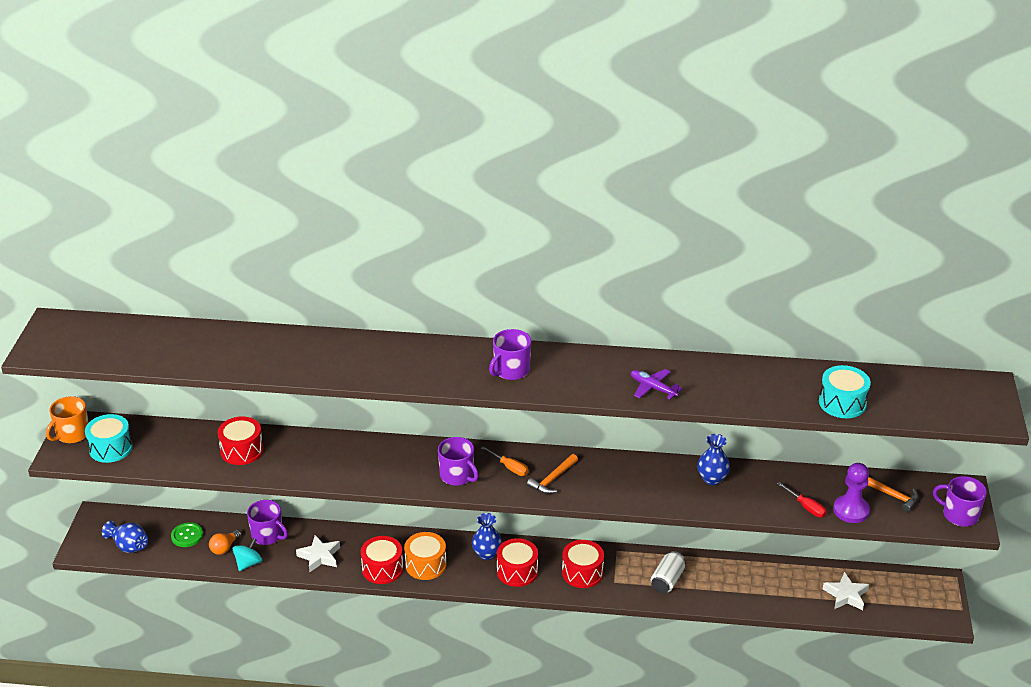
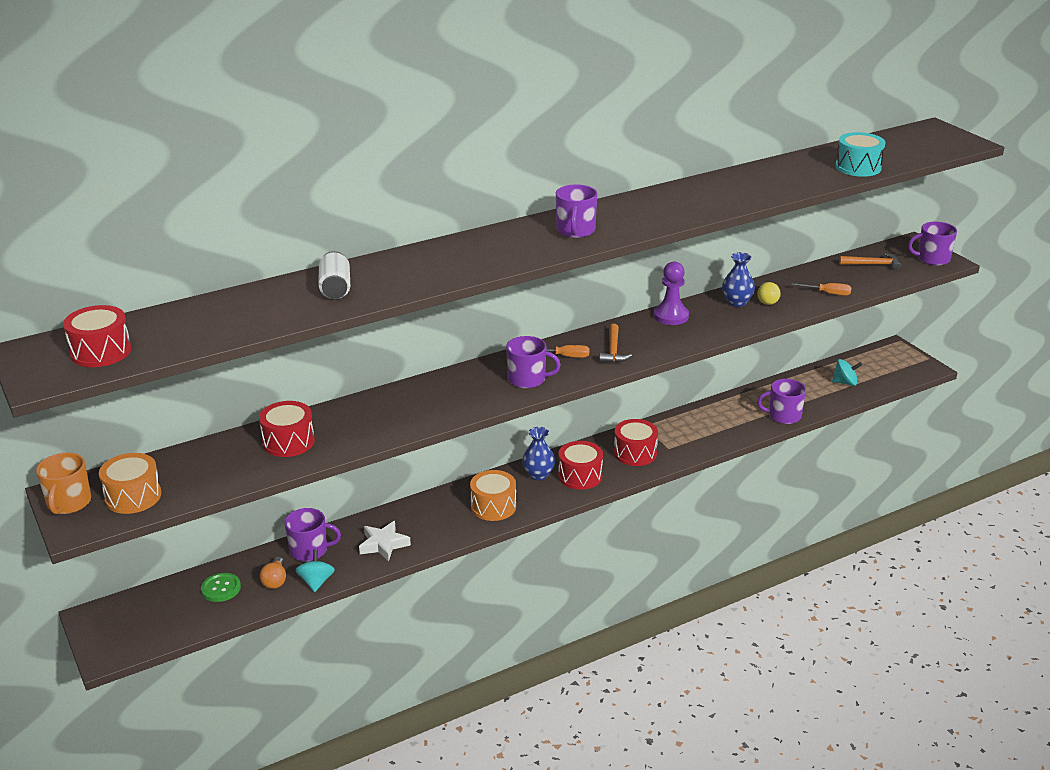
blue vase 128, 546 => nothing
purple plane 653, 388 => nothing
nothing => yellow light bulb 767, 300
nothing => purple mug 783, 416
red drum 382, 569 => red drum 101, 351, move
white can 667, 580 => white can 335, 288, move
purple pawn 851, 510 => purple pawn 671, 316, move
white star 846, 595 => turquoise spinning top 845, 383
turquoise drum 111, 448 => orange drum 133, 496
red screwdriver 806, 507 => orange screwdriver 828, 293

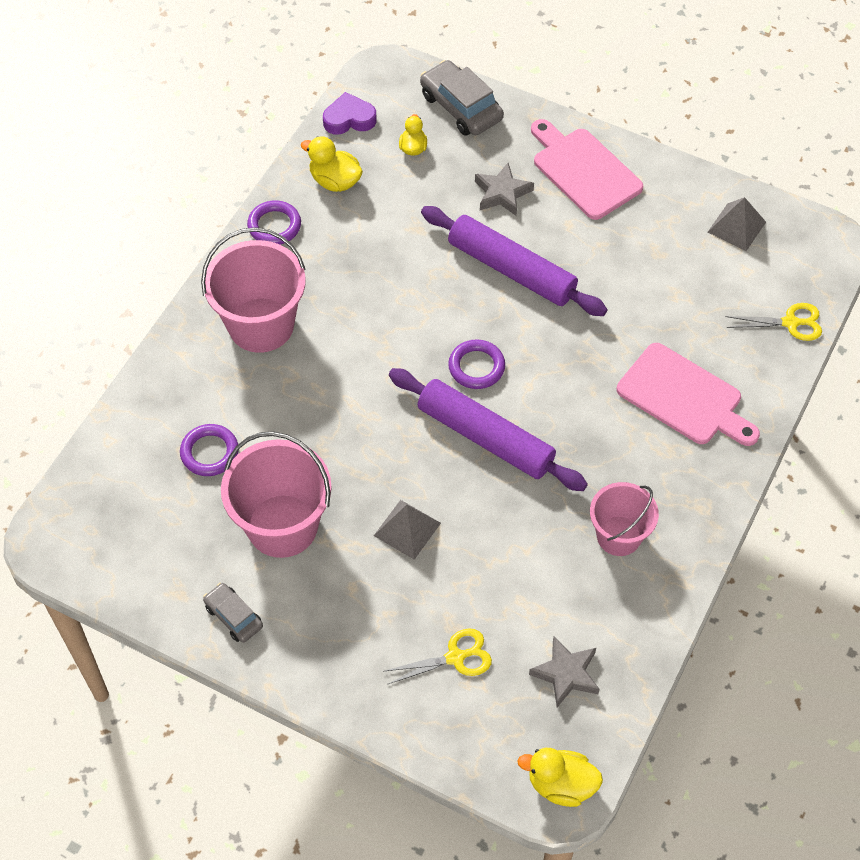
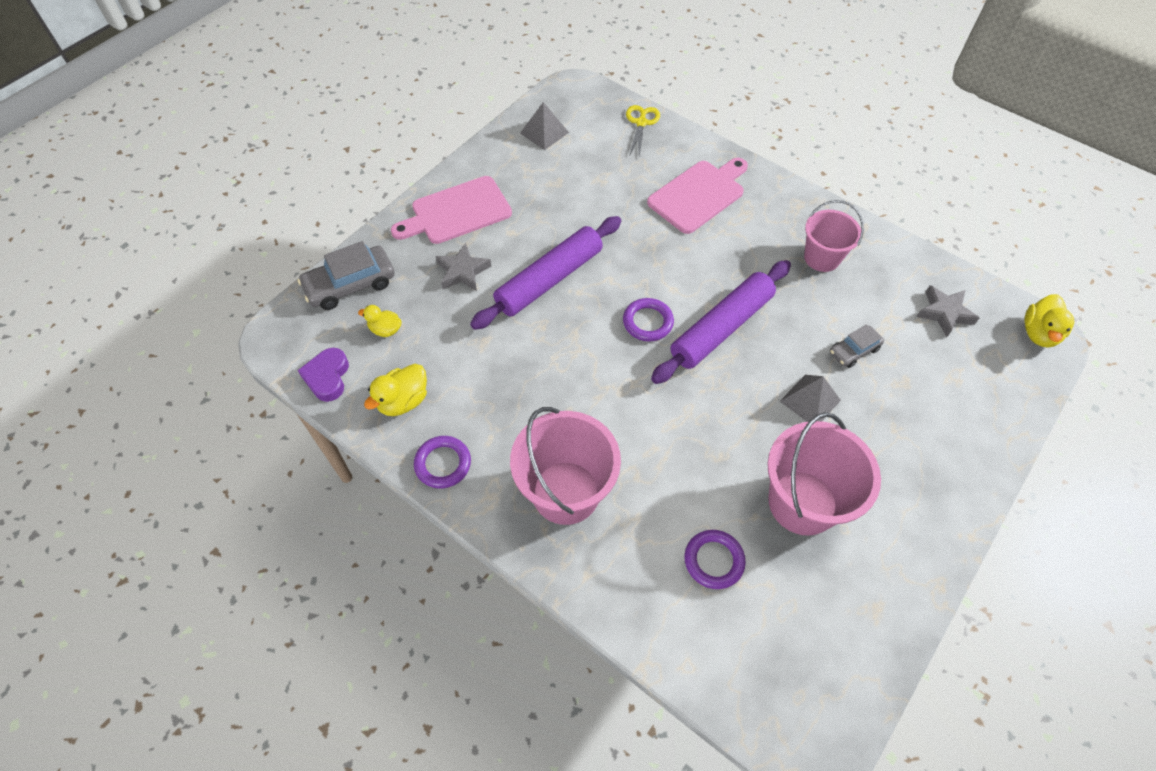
yellow scissors 455, 657 => nothing
grey car 233, 616 => grey car 854, 350, move

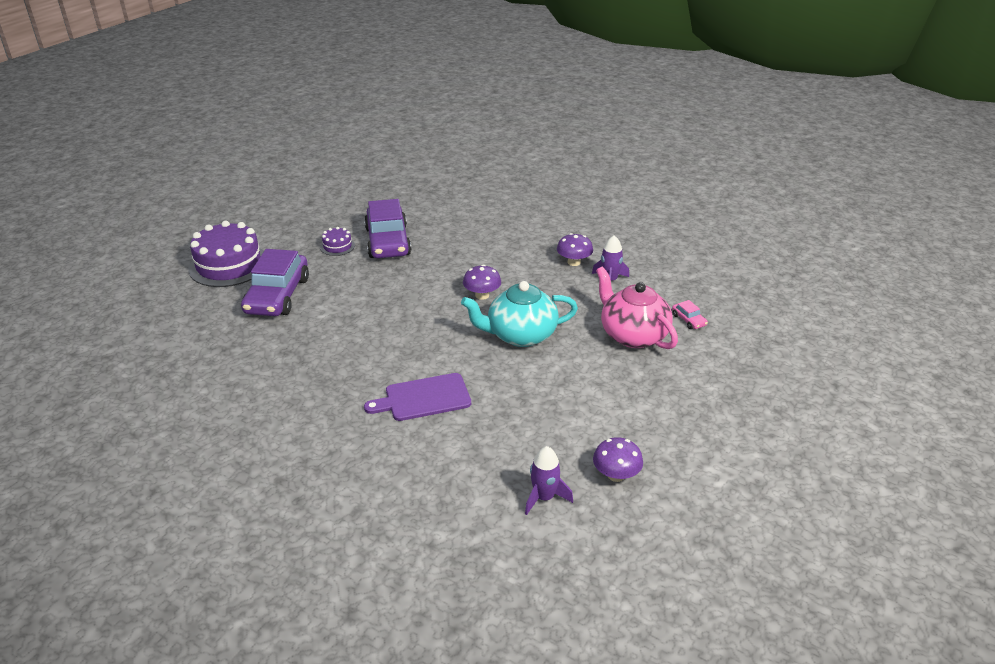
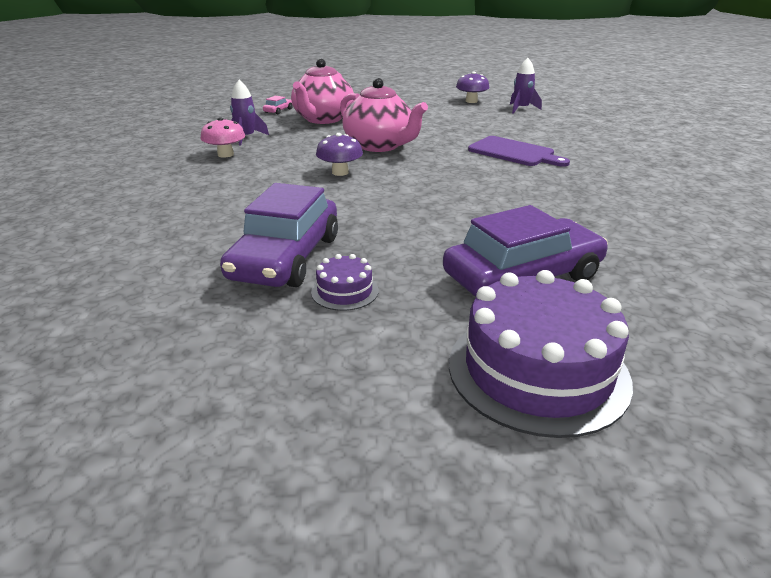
turquoise teapot 520, 335 => pink teapot 380, 146
purple mushroom 574, 262 => pink mushroom 225, 154
purple car 388, 241 => purple car 286, 258, 150 degrees clockwise

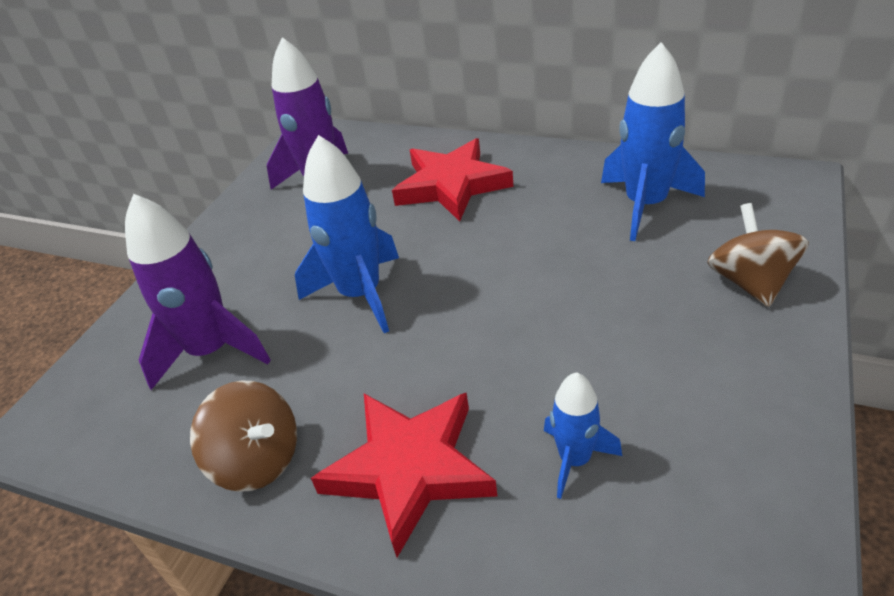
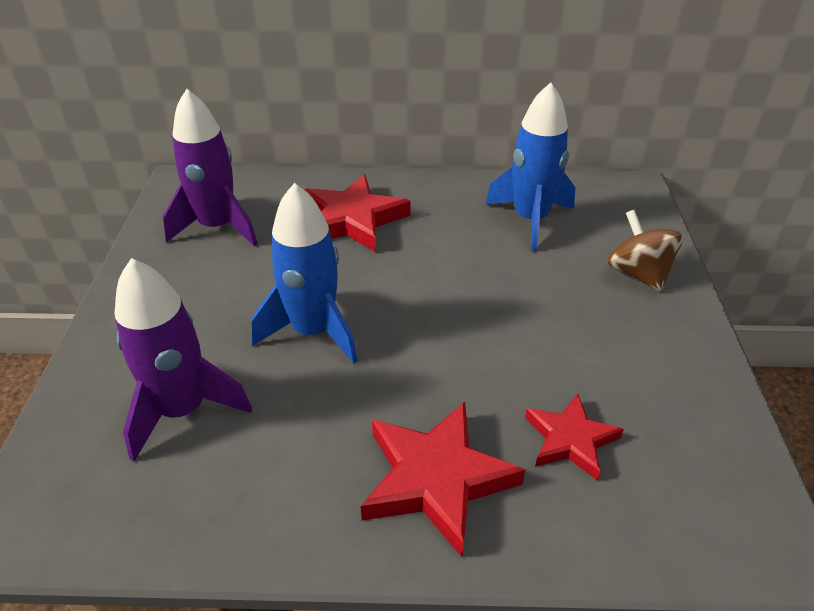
brown spinning top 258, 460 => nothing
blue rocket 574, 459 => red star 570, 440

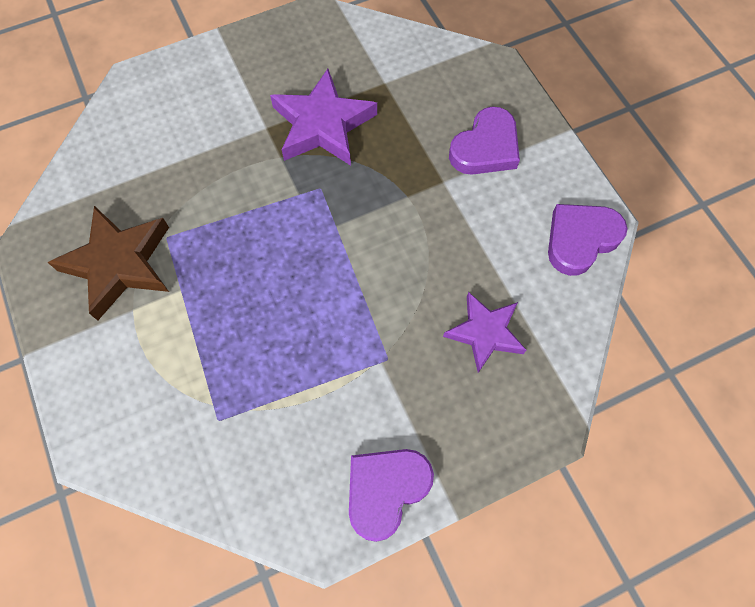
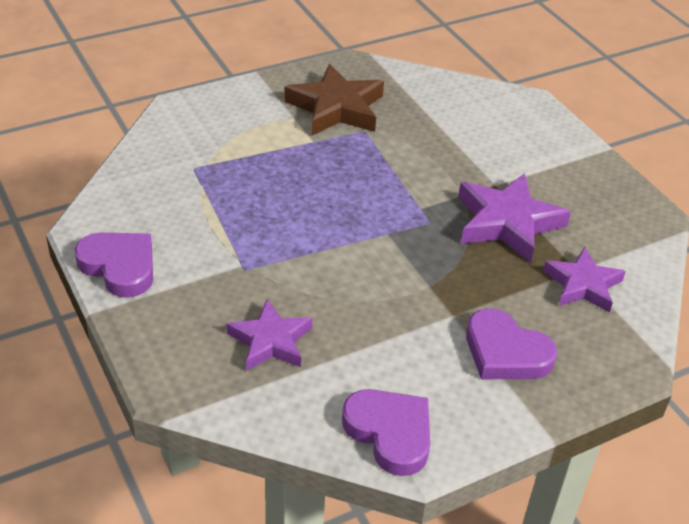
nothing => purple star 582, 285

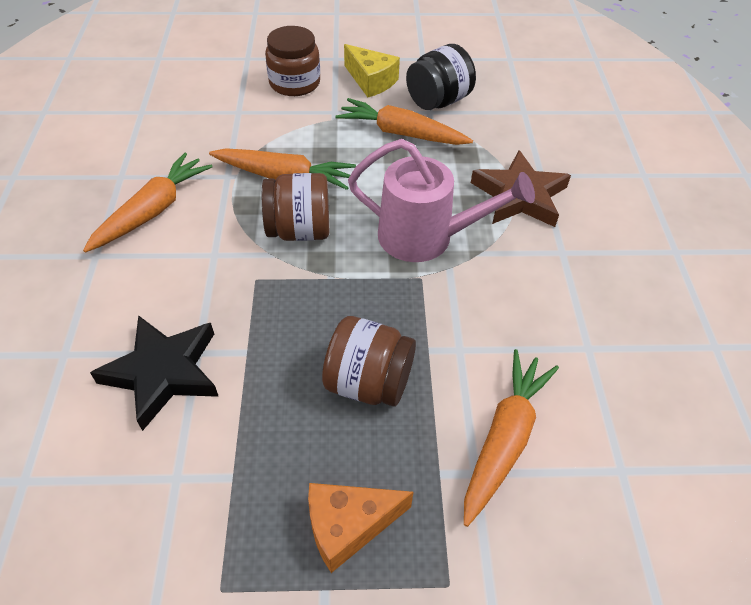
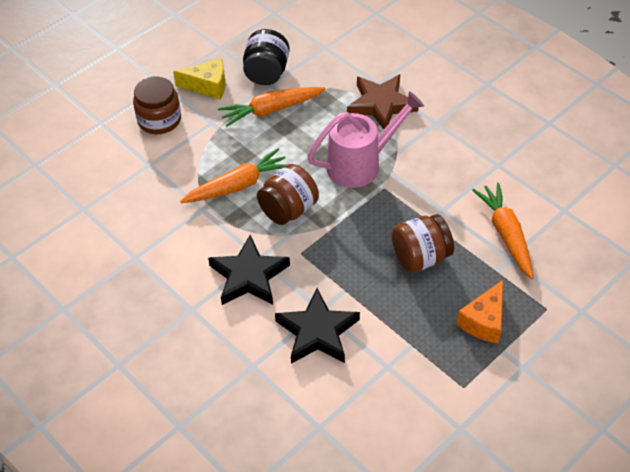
orange carrot 153, 211 => nothing
nothing => black star 249, 276

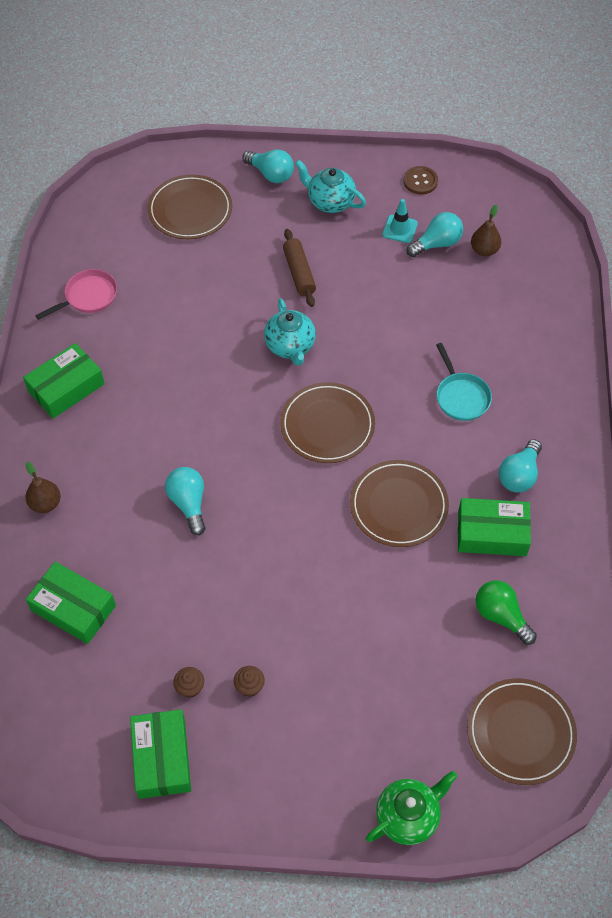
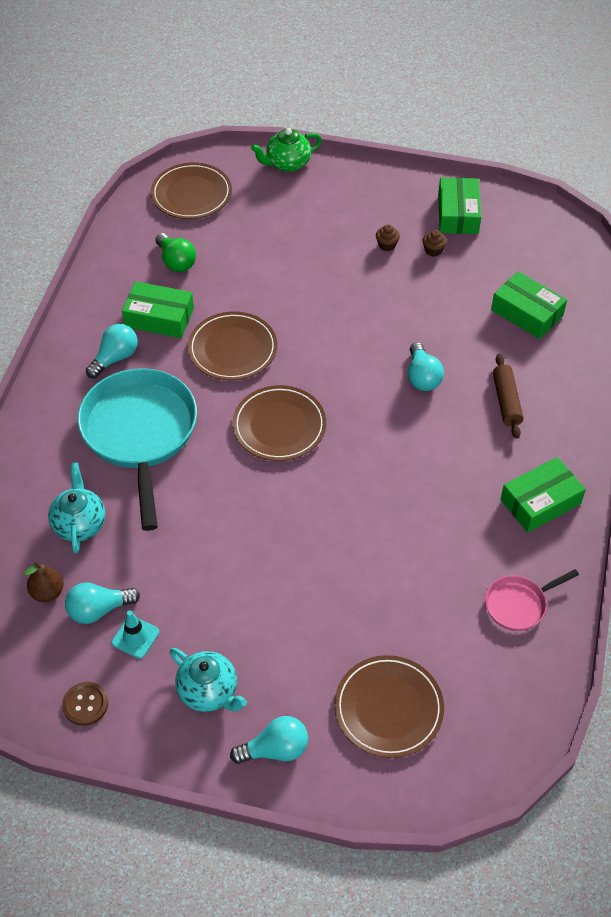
brown pear 45, 503 => nothing
turquoise teapot 290, 346 => turquoise teapot 79, 524, move
brown rolling pin 299, 273 => brown rolling pin 506, 401, move
turquoise light bulb 271, 174 => turquoise light bulb 275, 749, 120 degrees clockwise
turquoise pan 461, 396 => turquoise pan 140, 433, x2.14

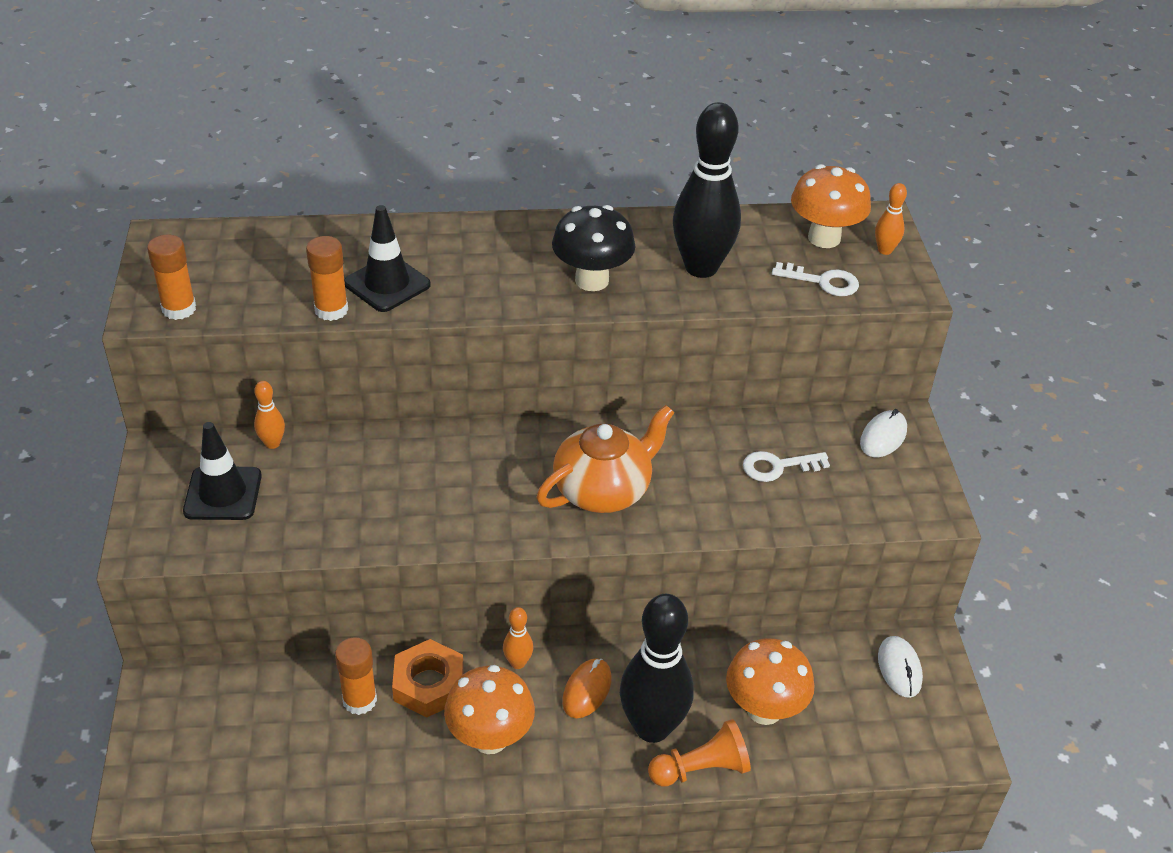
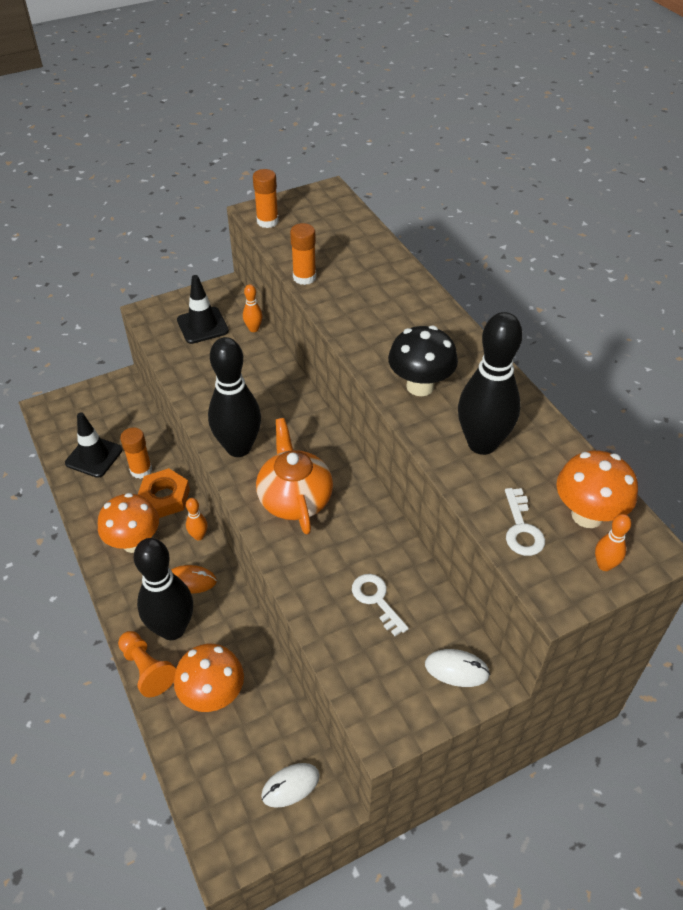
nothing => black bowling pin 238, 448
black traffic cone 387, 284 => black traffic cone 94, 456, move
orange teapot 603, 490 => orange teapot 294, 498, 135 degrees counterclockwise

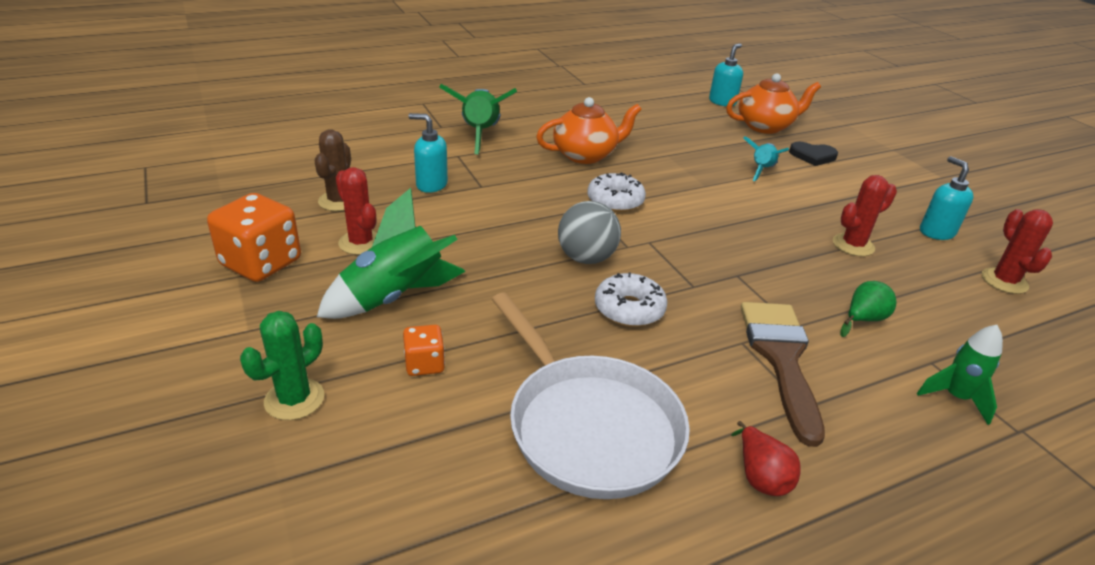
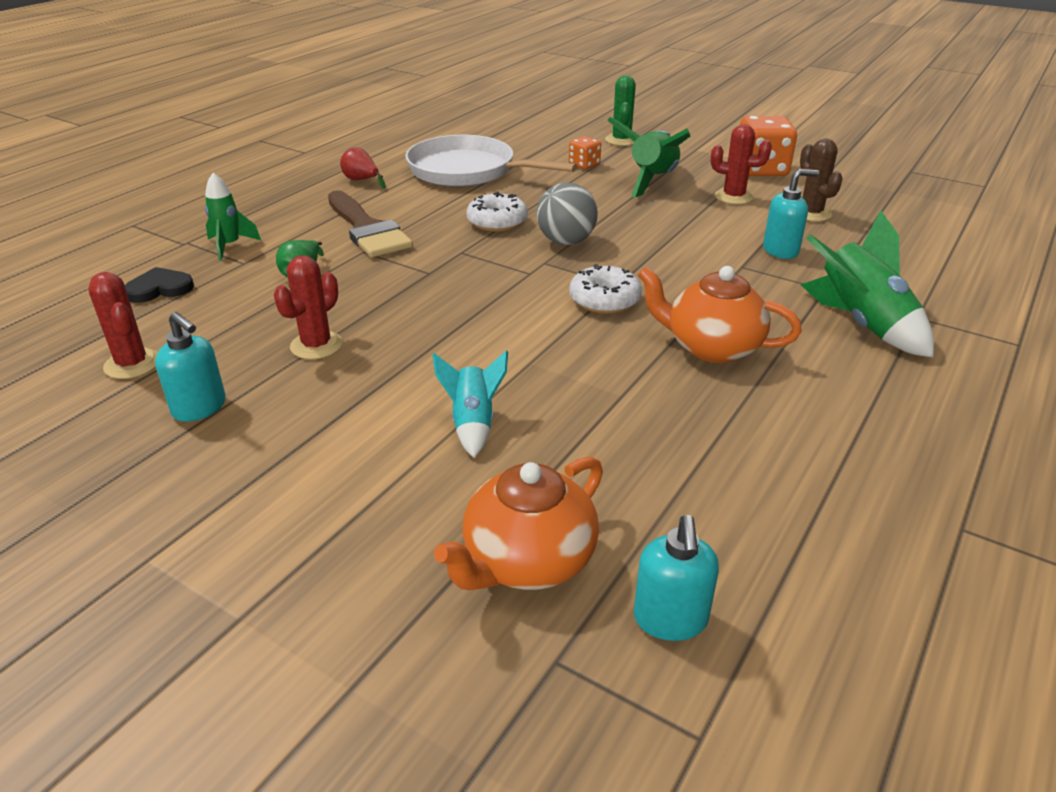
black heart 812, 156 => black heart 159, 289, move
orange teapot 586, 155 => orange teapot 711, 347, 75 degrees clockwise

